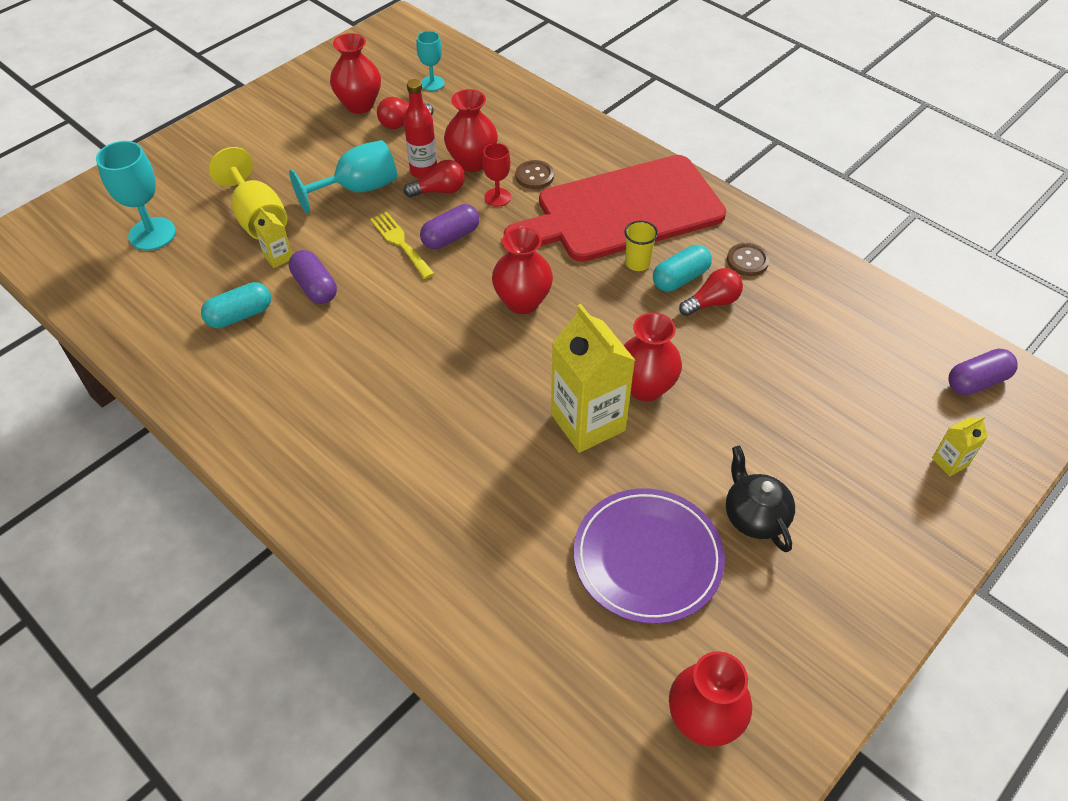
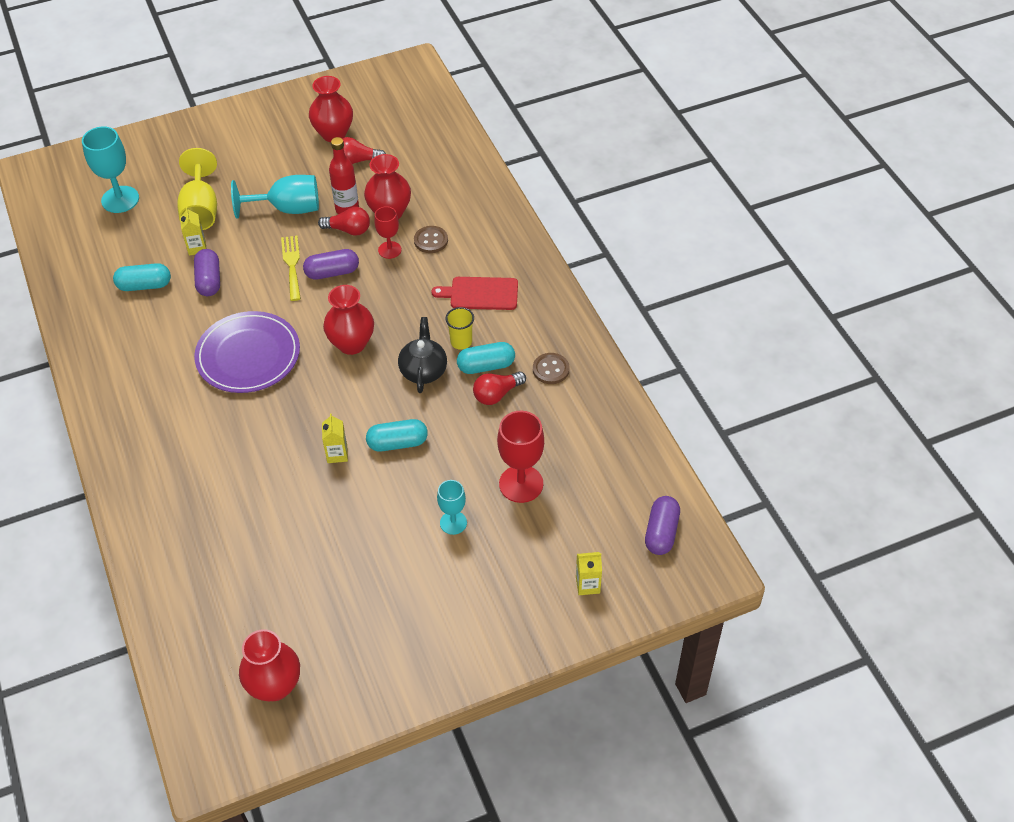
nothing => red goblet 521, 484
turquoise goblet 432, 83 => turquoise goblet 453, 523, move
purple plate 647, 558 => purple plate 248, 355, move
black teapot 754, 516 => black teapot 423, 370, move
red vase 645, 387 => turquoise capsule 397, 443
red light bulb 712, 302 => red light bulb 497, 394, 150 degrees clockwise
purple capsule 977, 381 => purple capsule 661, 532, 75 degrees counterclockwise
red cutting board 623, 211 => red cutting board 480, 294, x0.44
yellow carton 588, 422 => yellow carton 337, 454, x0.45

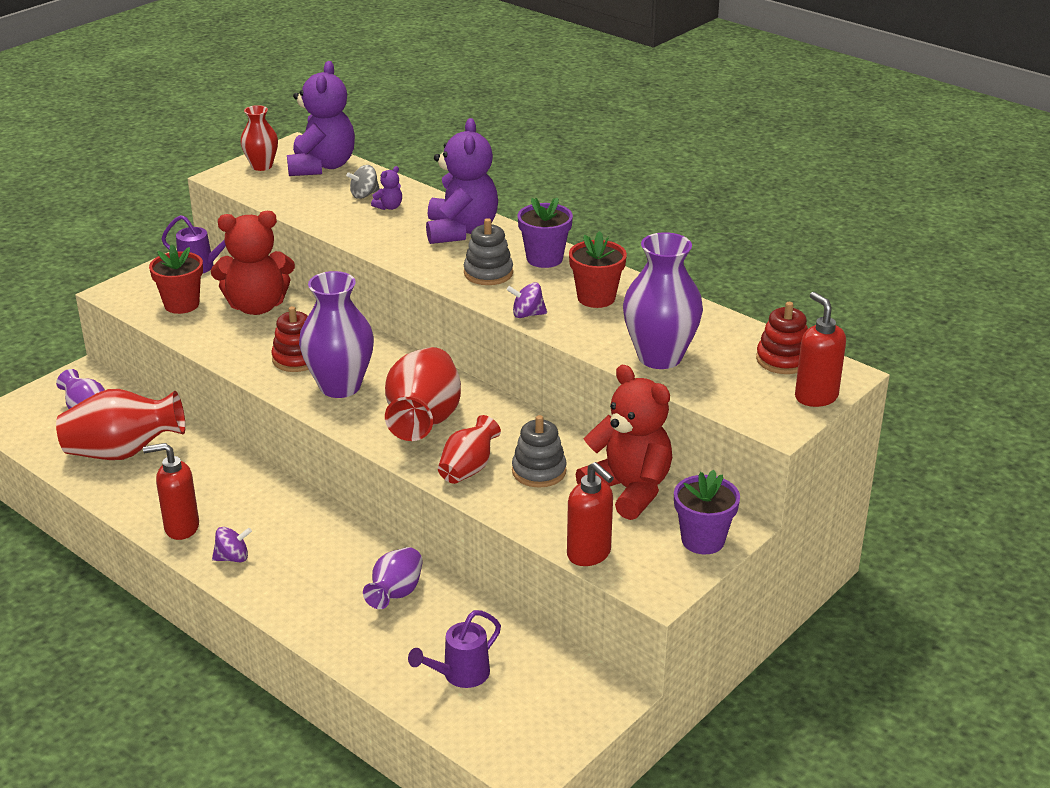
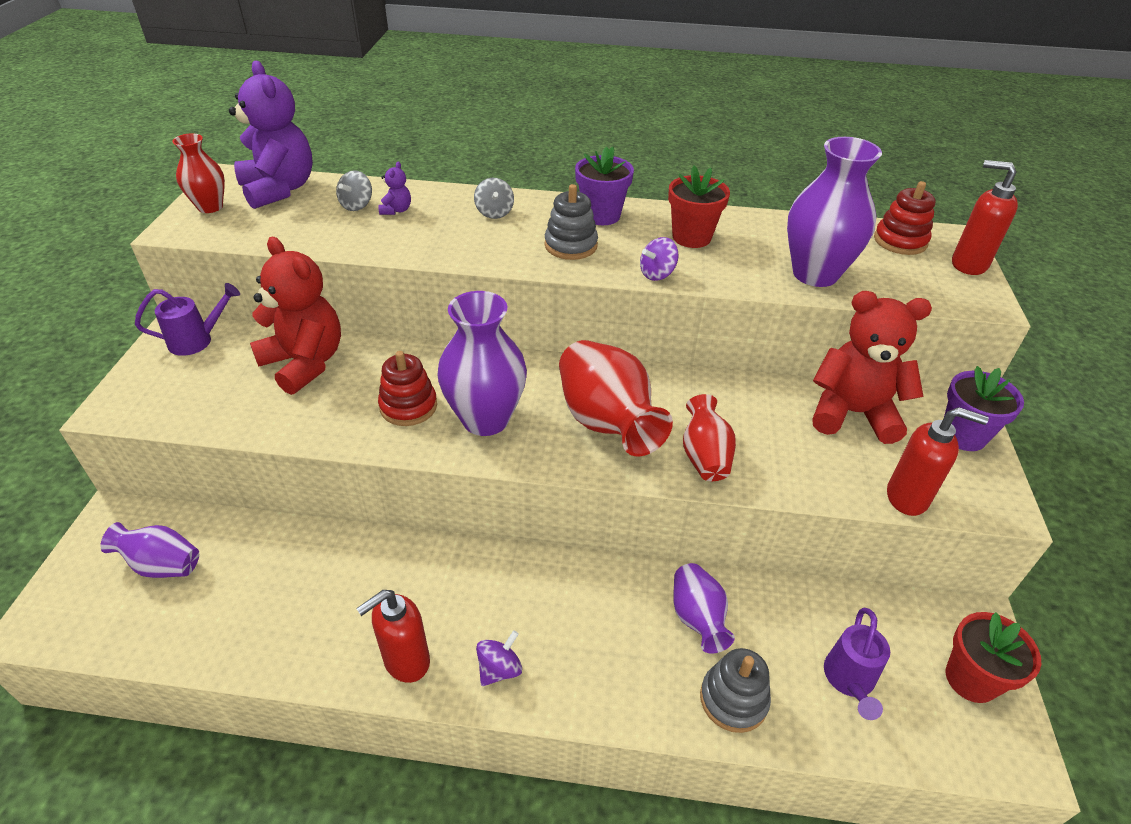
red vase 123, 452 => nothing
red flower pot 181, 304 => red flower pot 971, 679, move
grey stacking toy 539, 471 => grey stacking toy 733, 699, move
purple teddy bear 461, 231 => grey spinning top 494, 213
red teddy bear 257, 306 => red teddy bear 305, 363, 90 degrees counterclockwise

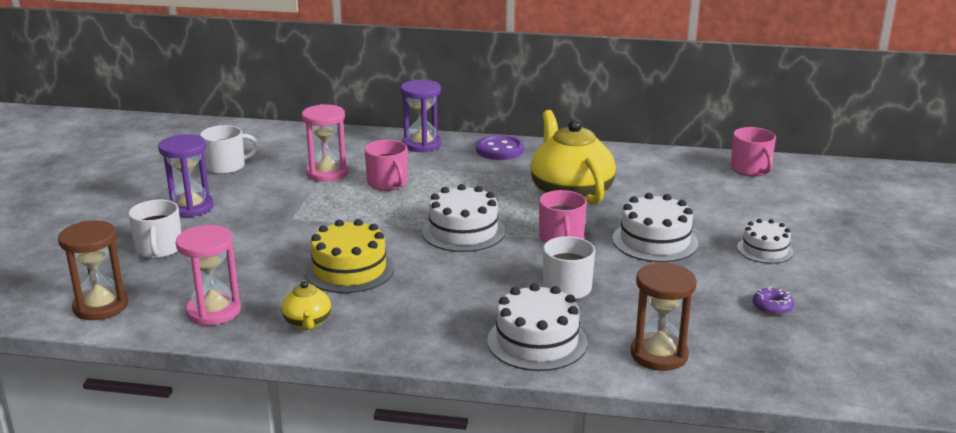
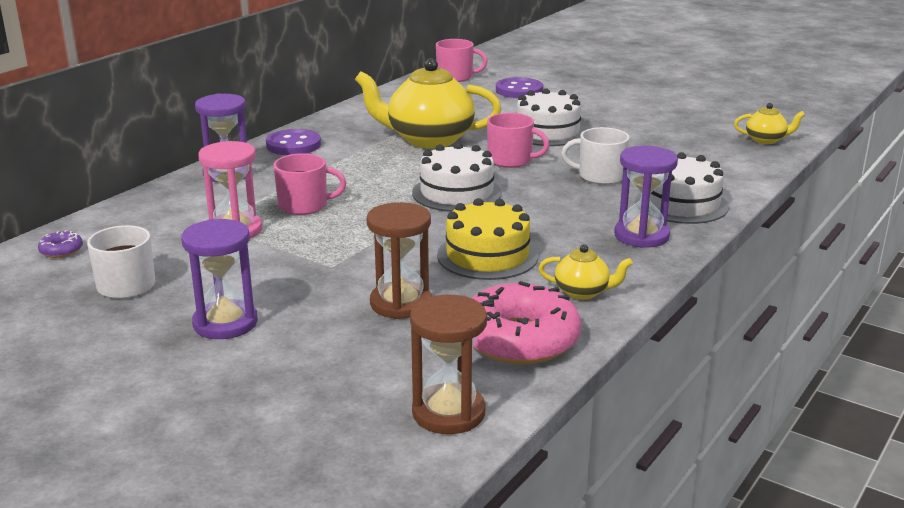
white mug 159, 249 => nothing
white cake 765, 250 => nothing
nothing => purple button 519, 90
nothing => purple hourglass 641, 236
nothing => yellow teapot 766, 140
brown hourglass 659, 354 => brown hourglass 400, 303, move
purple donut 772, 307 => purple donut 61, 250, move
pink hourglass 214, 311 => pink donut 519, 339

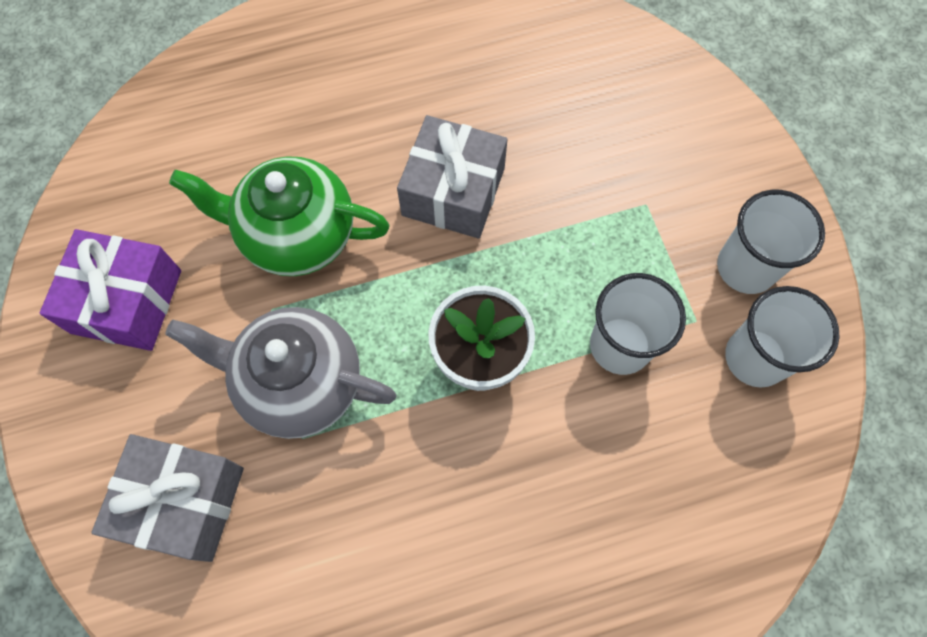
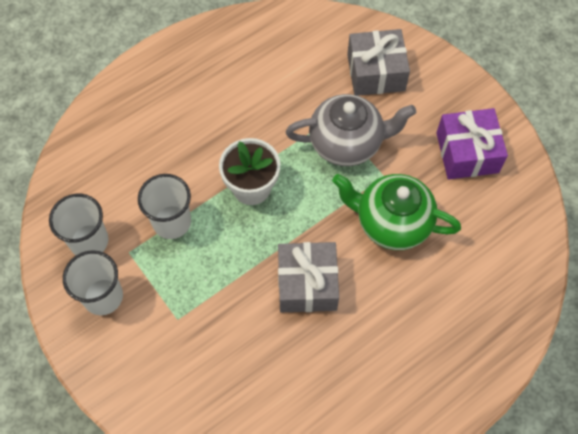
green teapot 297, 235 => green teapot 392, 222, 150 degrees counterclockwise

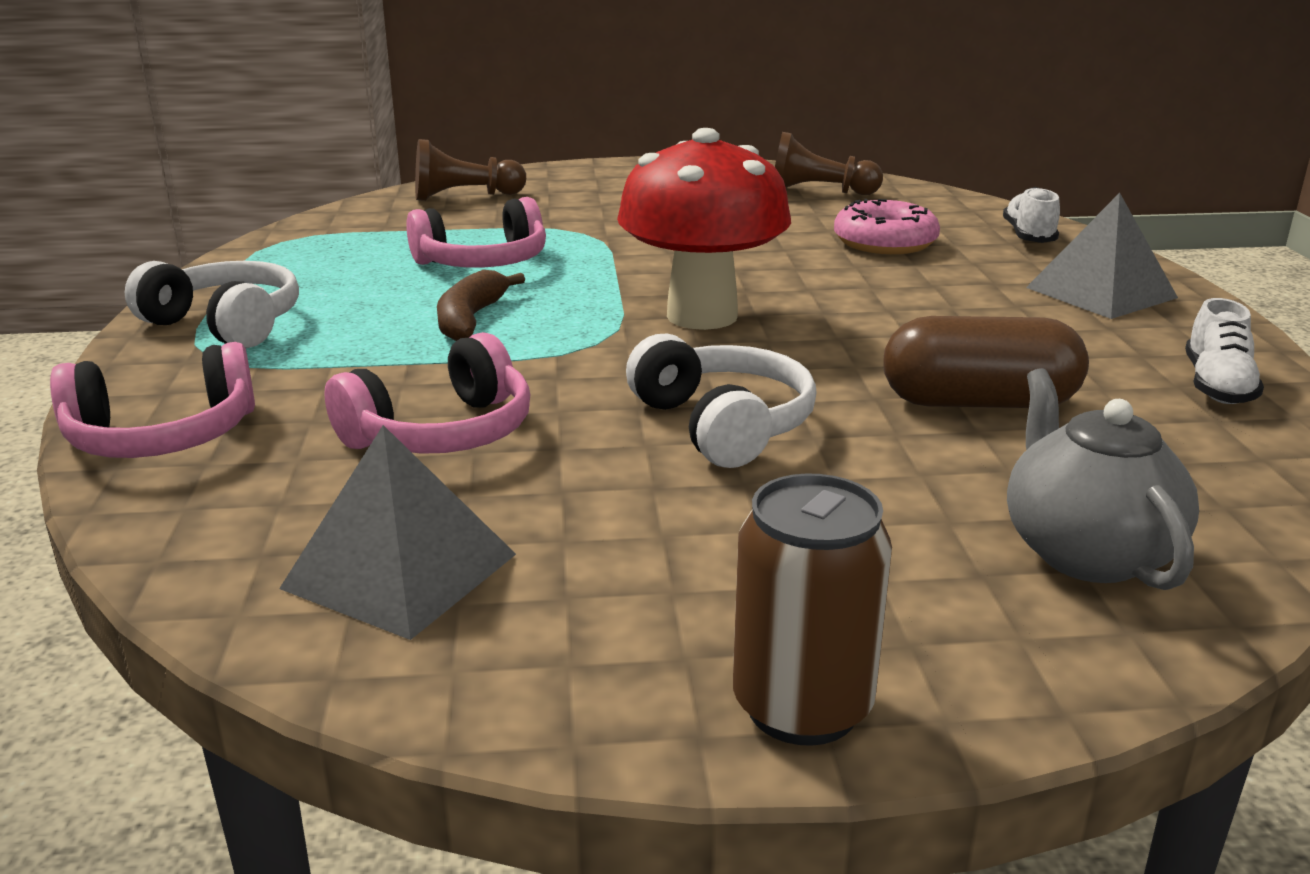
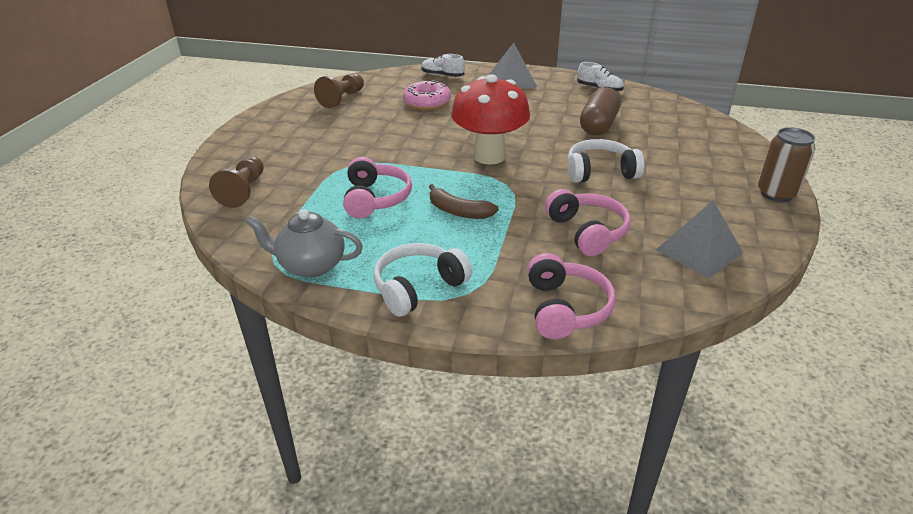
grey teapot 1086, 552 => grey teapot 310, 265, move

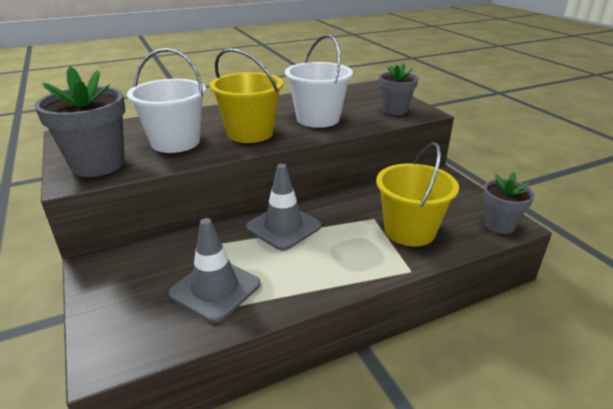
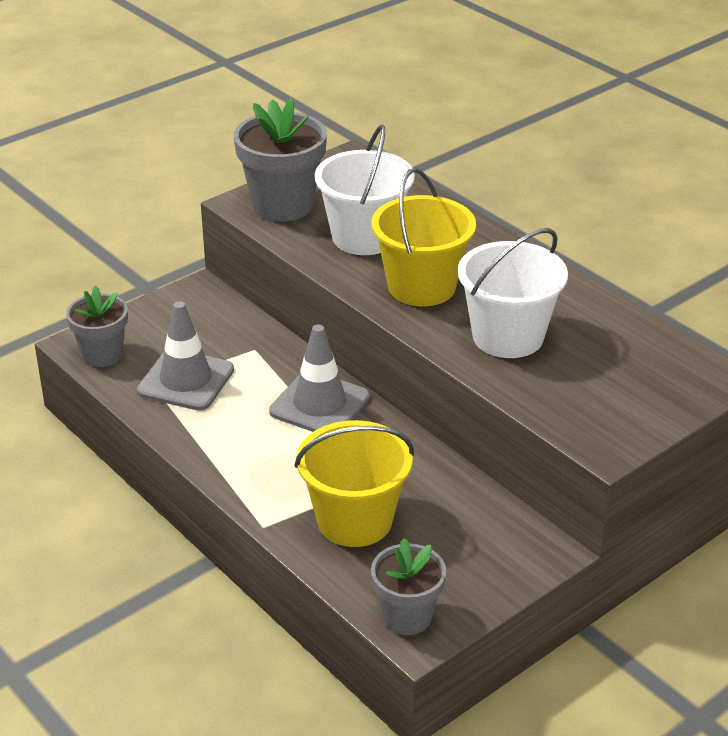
grey flower pot 394, 110 => grey flower pot 102, 354, move

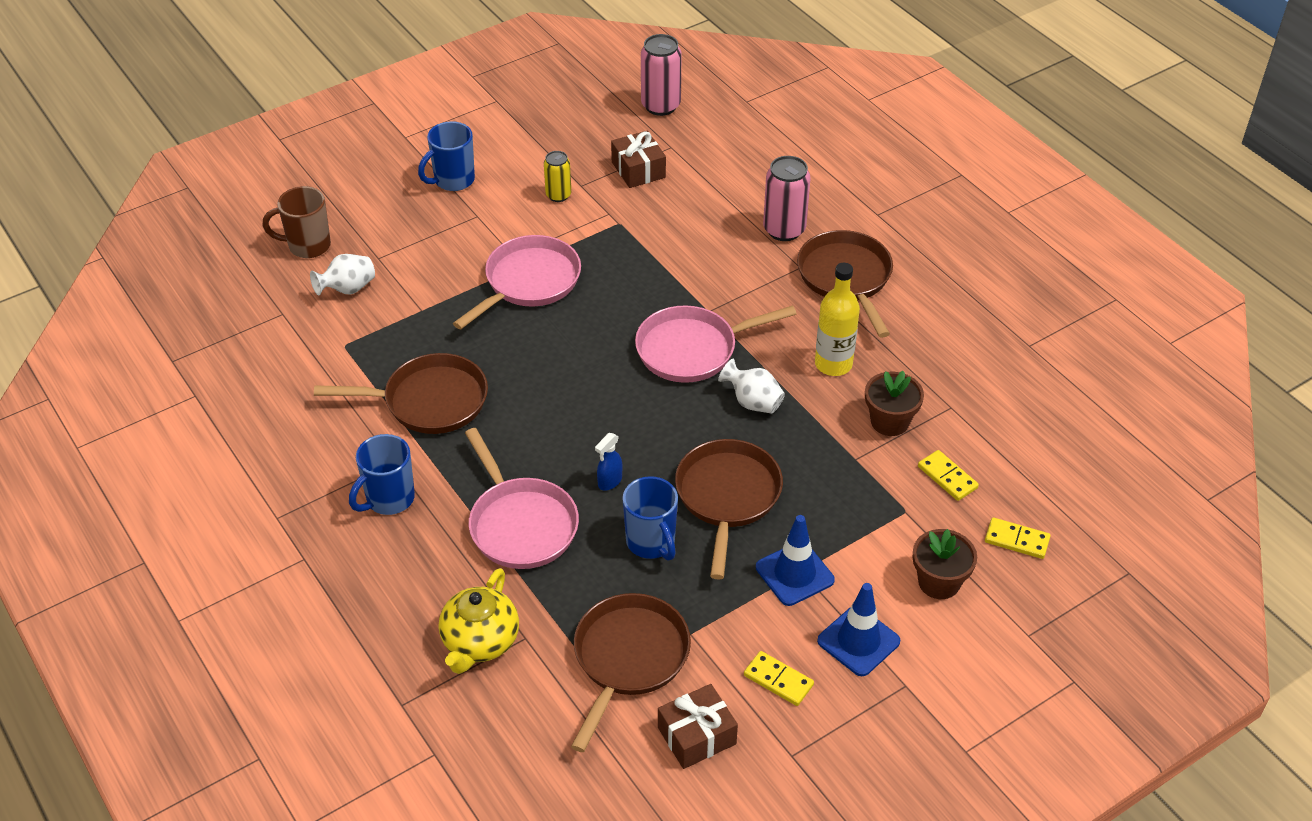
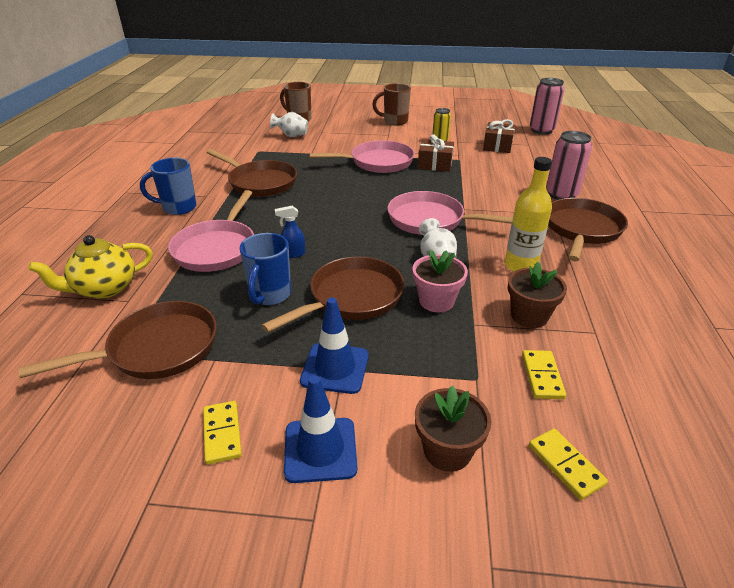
nothing => pink flower pot 436, 301
brown gift 696, 736 => brown gift 435, 164, move
blue mug 453, 180 => brown mug 394, 121

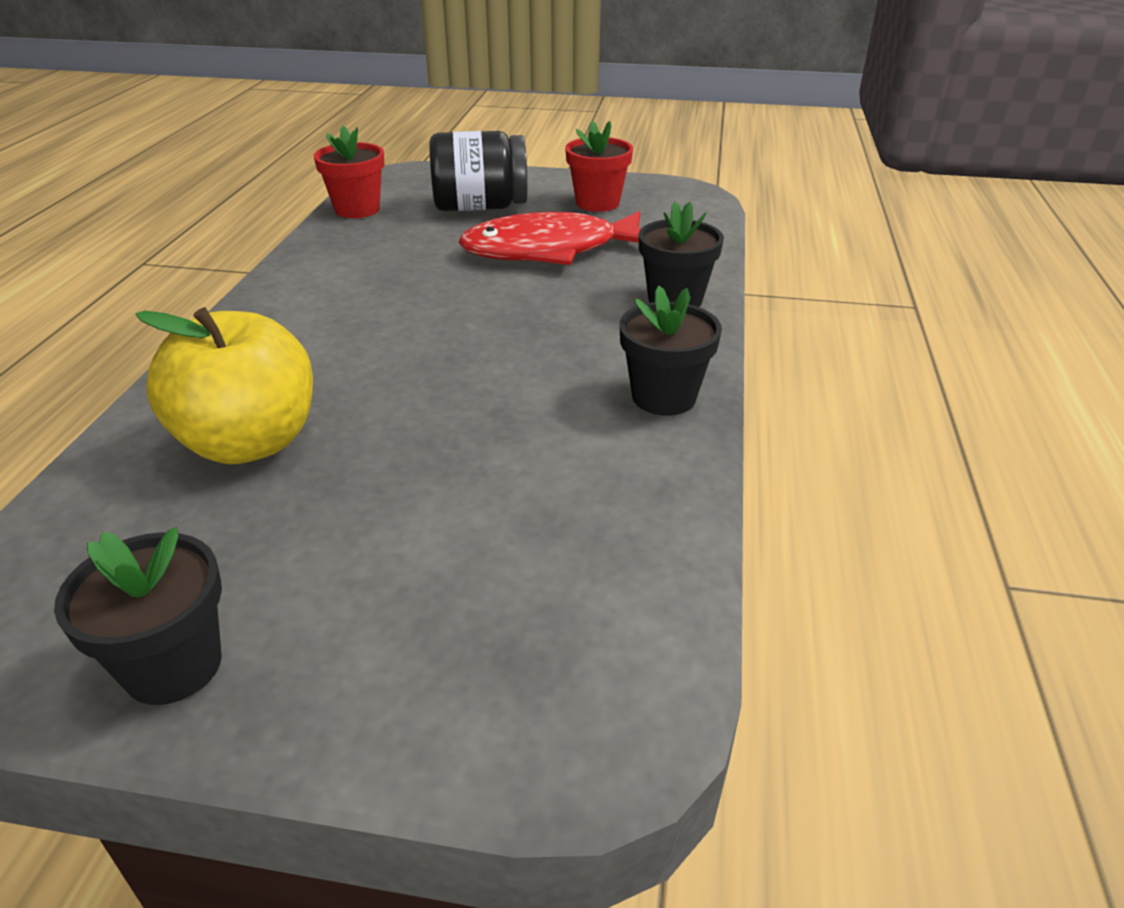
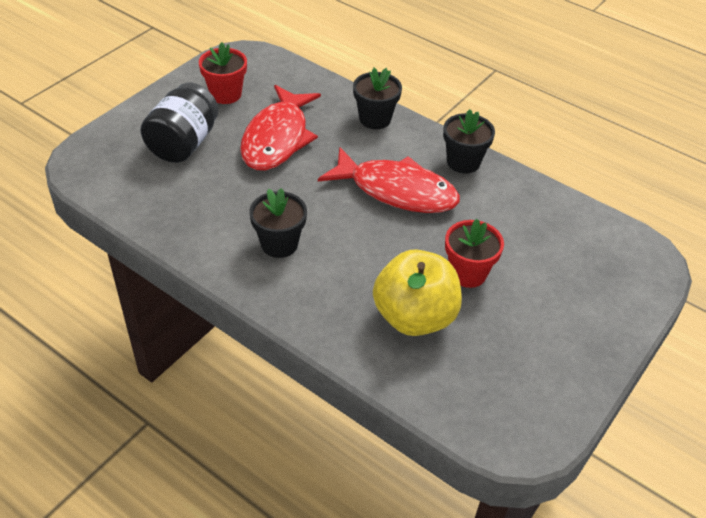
nothing => red fish 397, 191
black flower pot 173, 666 => black flower pot 279, 244, move
red flower pot 357, 209 => red flower pot 467, 273, move

